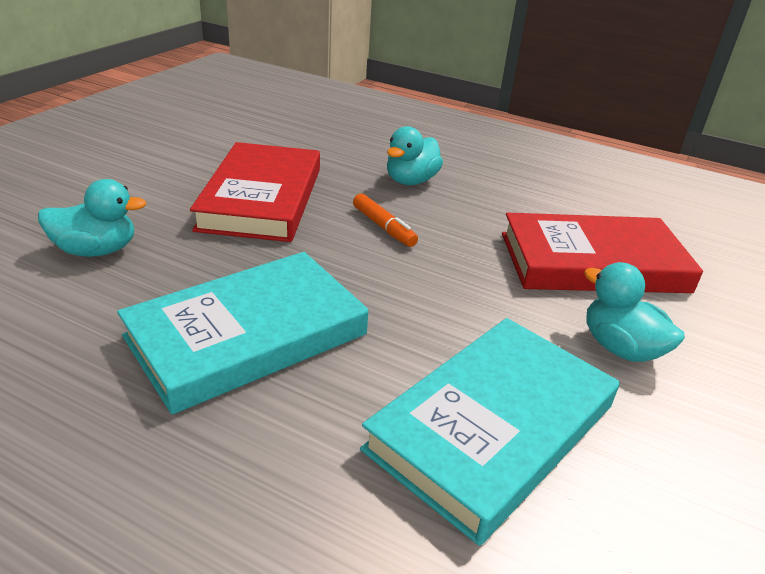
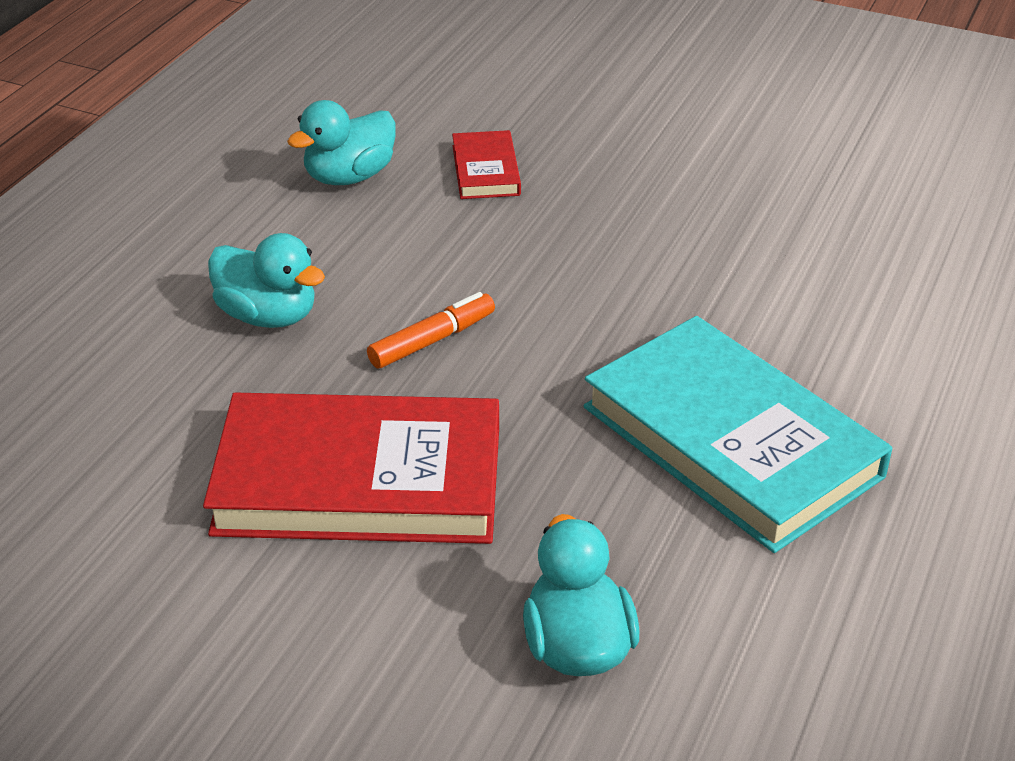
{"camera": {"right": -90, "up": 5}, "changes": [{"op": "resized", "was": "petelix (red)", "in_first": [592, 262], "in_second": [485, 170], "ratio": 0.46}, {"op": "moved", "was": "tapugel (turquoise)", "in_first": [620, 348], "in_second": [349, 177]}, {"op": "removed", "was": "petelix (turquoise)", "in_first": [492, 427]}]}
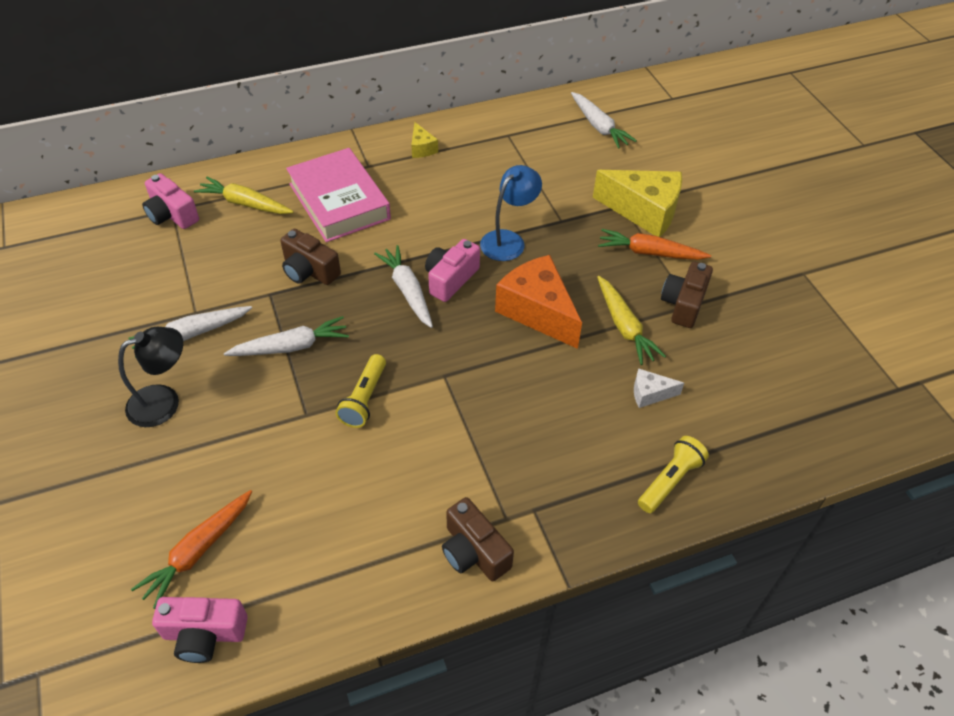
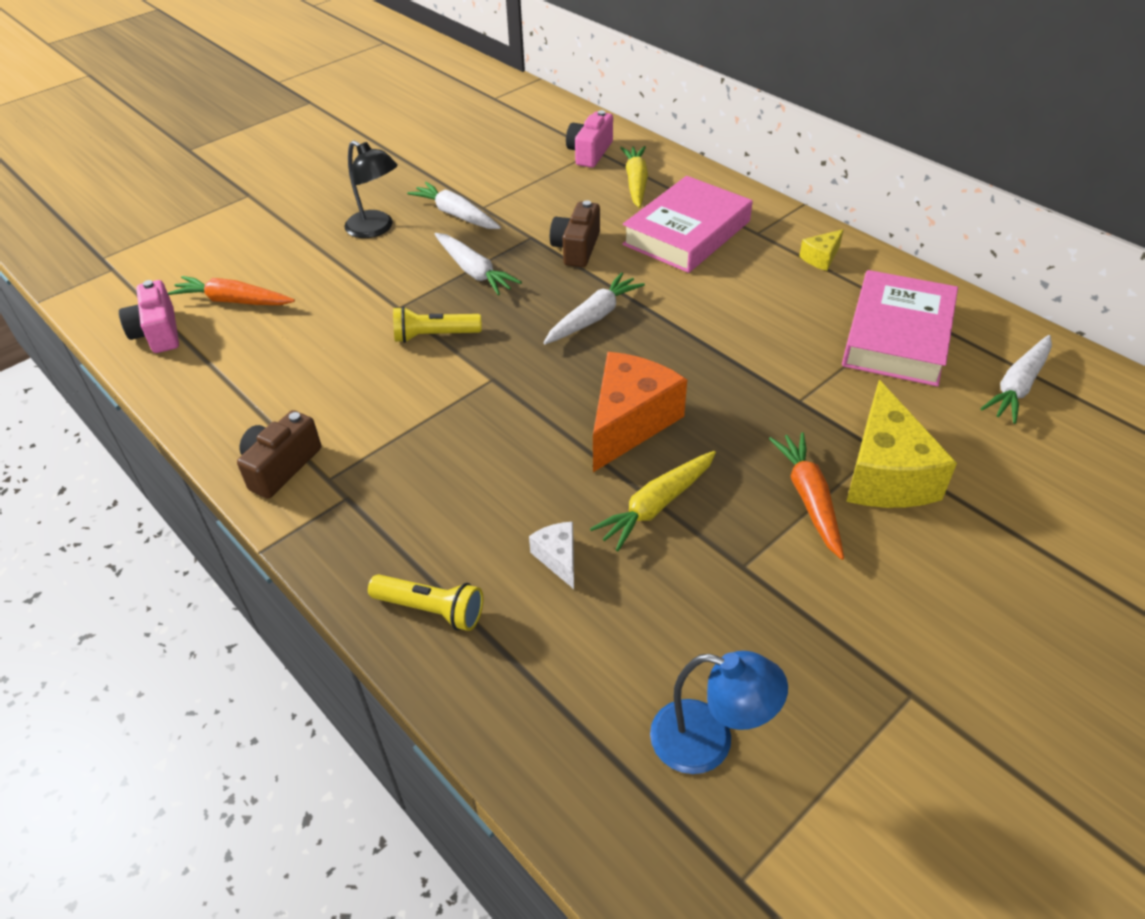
{"camera": {"right": 70, "up": -5}, "changes": [{"op": "moved", "was": "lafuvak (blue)", "in_first": [508, 240], "in_second": [708, 741]}, {"op": "removed", "was": "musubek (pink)", "in_first": [450, 279]}, {"op": "removed", "was": "musubek (brown)", "in_first": [683, 304]}, {"op": "added", "now": "petelix (pink)", "in_second": [897, 336]}]}
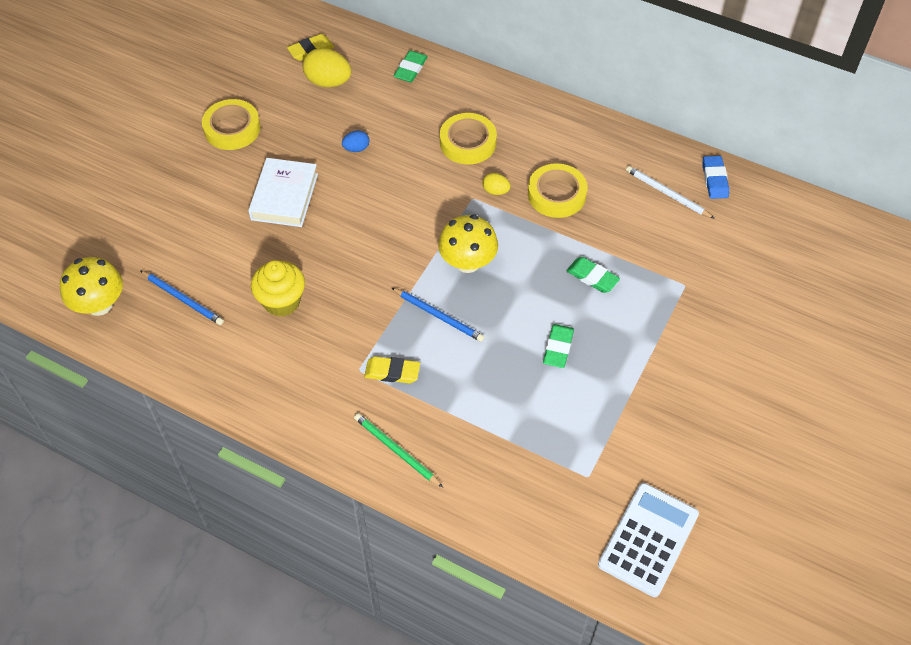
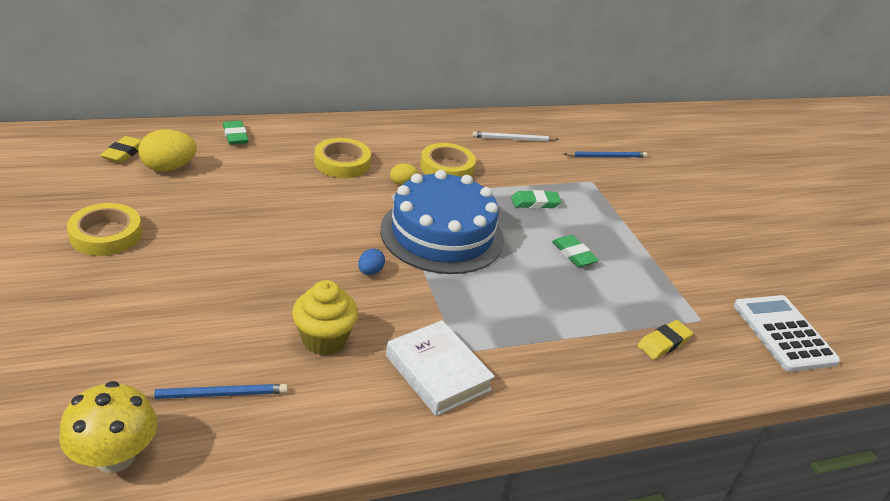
{"camera": {"right": -50, "up": -20}, "changes": [{"op": "moved", "was": "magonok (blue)", "in_first": [356, 148], "in_second": [370, 271]}, {"op": "removed", "was": "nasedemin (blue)", "in_first": [714, 179]}, {"op": "moved", "was": "petelix (white)", "in_first": [284, 196], "in_second": [437, 373]}, {"op": "replaced", "was": "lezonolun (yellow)", "now": "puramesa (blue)", "in_first": [467, 262], "in_second": [442, 234]}, {"op": "moved", "was": "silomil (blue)", "in_first": [439, 316], "in_second": [606, 156]}, {"op": "moved", "was": "nasedemin (yellow)", "in_first": [392, 372], "in_second": [664, 343]}, {"op": "removed", "was": "silomil (green)", "in_first": [396, 450]}]}
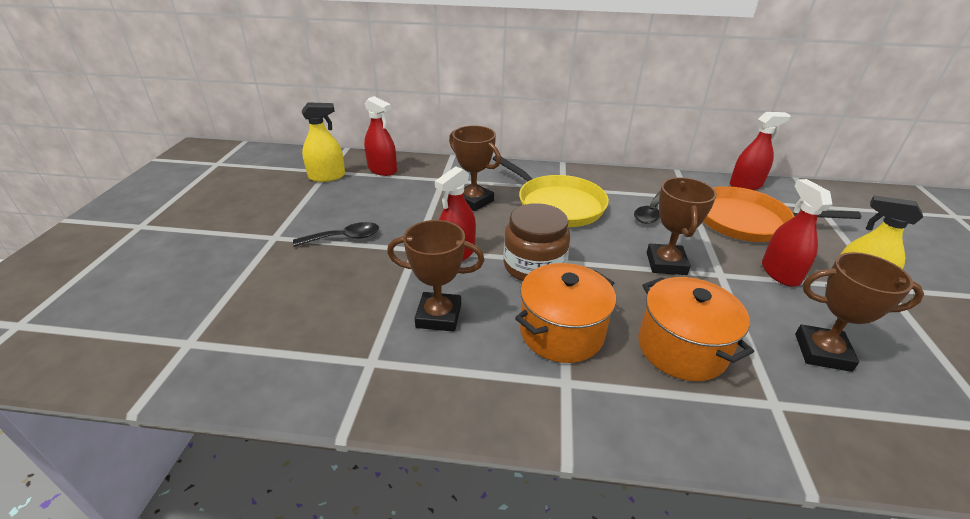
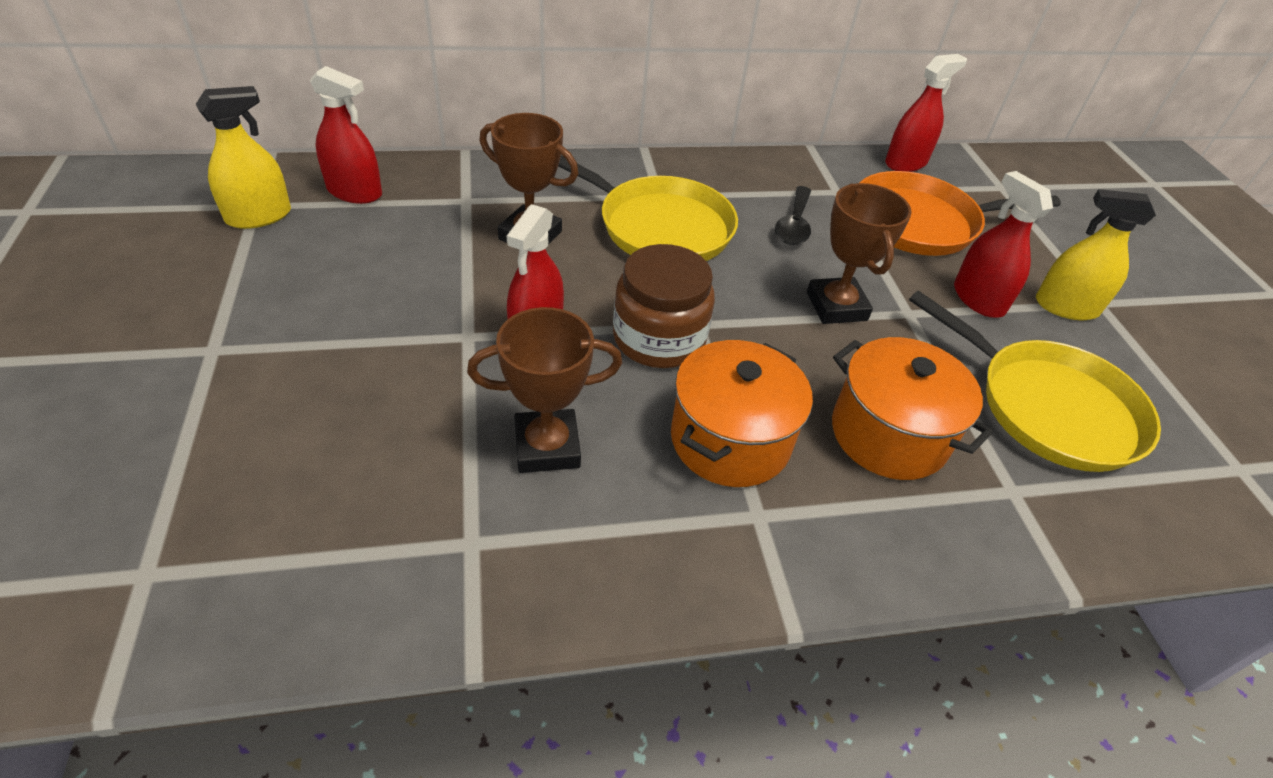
{"camera": {"right": -20, "up": 10}, "changes": [{"op": "removed", "was": "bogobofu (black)", "in_first": [344, 238]}, {"op": "replaced", "was": "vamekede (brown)", "now": "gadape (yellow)", "in_first": [822, 352], "in_second": [1049, 407]}]}
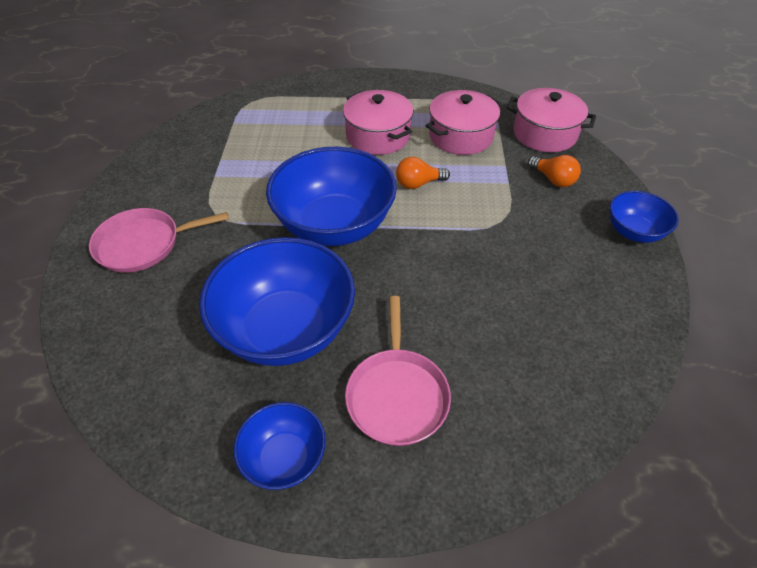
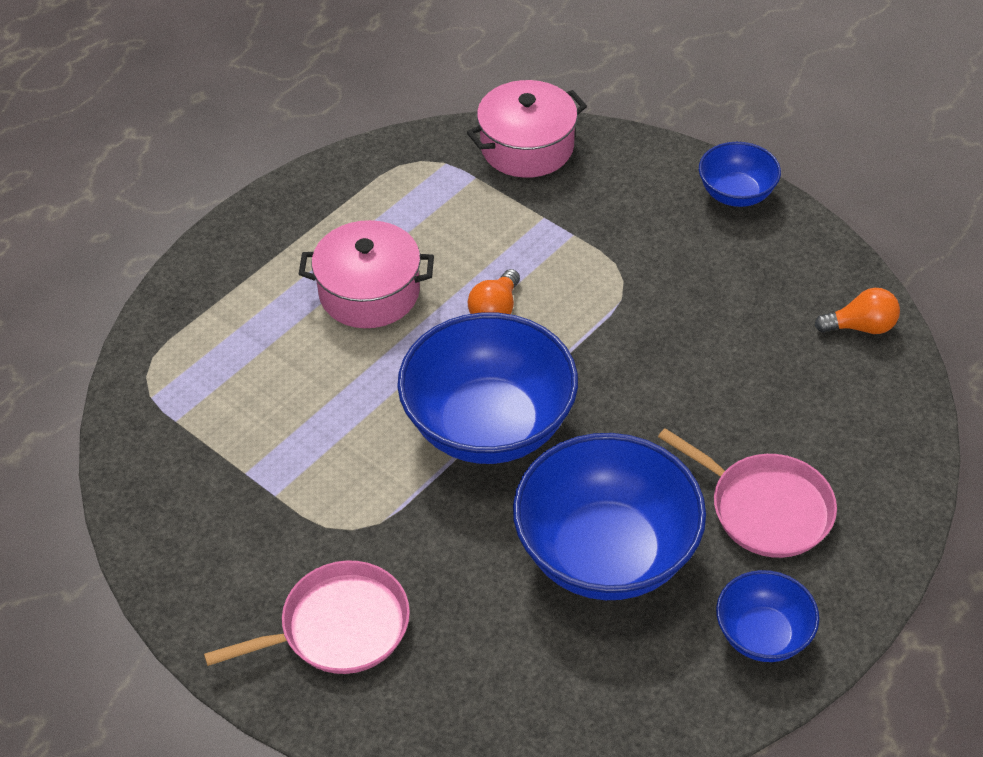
{"camera": {"right": -50, "up": 0}, "changes": [{"op": "removed", "was": "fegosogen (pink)", "in_first": [461, 136]}, {"op": "moved", "was": "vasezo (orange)", "in_first": [553, 179], "in_second": [861, 327]}, {"op": "turned", "was": "gadape (pink)", "in_first": [143, 244], "in_second": [338, 627], "clockwise": -135}]}
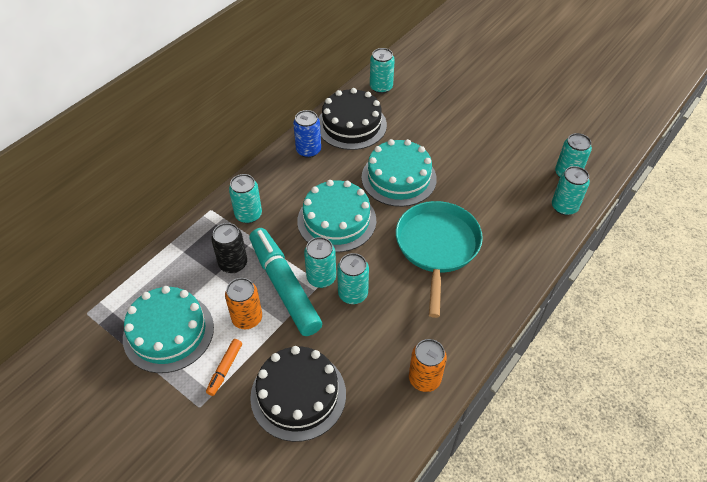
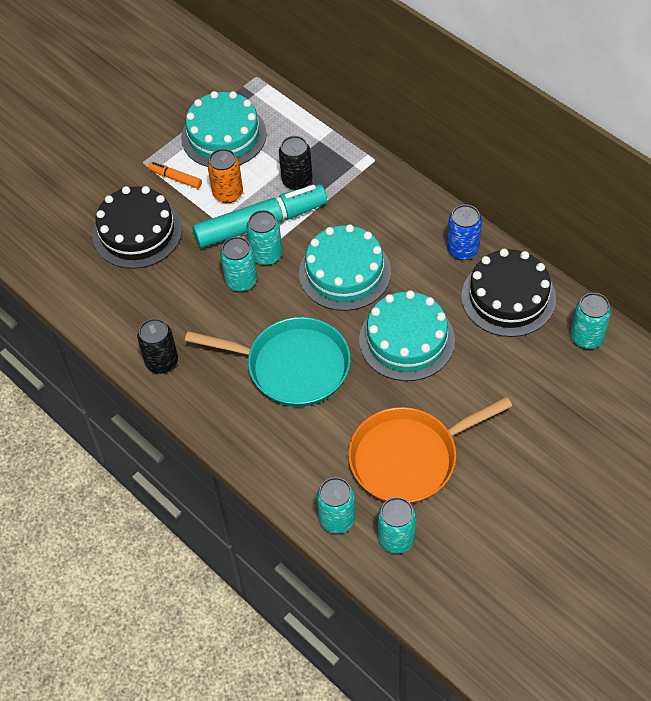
{"camera": {"right": 100, "up": 5}, "changes": [{"op": "removed", "was": "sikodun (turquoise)", "in_first": [248, 215]}, {"op": "removed", "was": "sikodun (orange)", "in_first": [424, 379]}, {"op": "added", "now": "sikodun (black)", "in_second": [162, 362]}, {"op": "added", "now": "gadape (orange)", "in_second": [408, 458]}]}
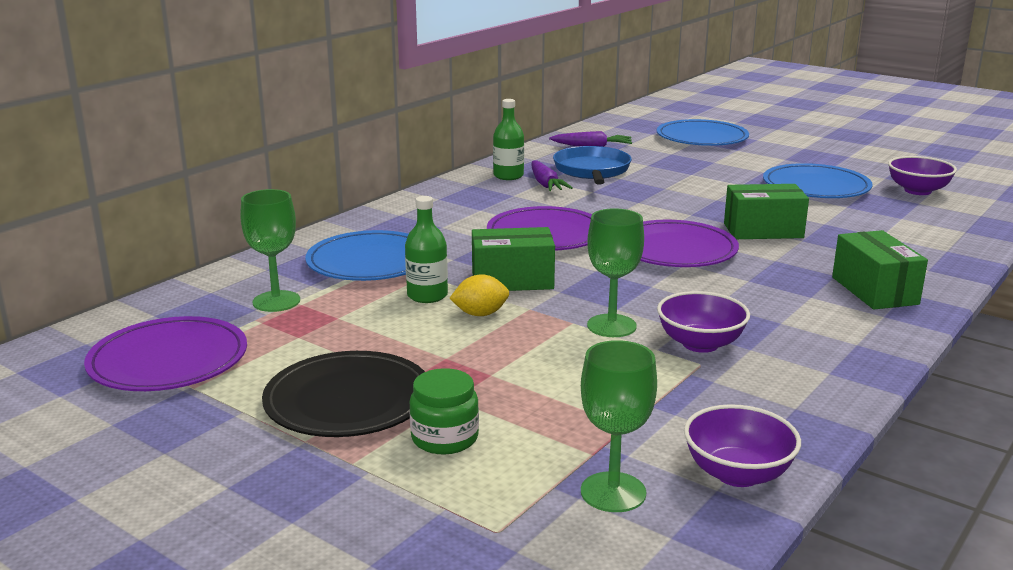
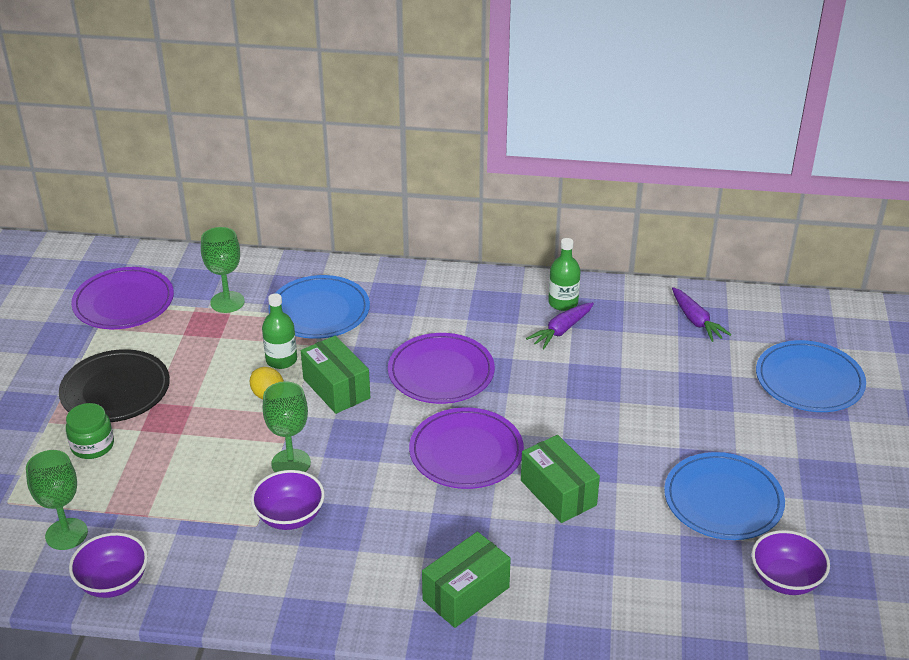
{"camera": {"right": 60, "up": 15}, "changes": [{"op": "removed", "was": "gadape (blue)", "in_first": [592, 170]}]}
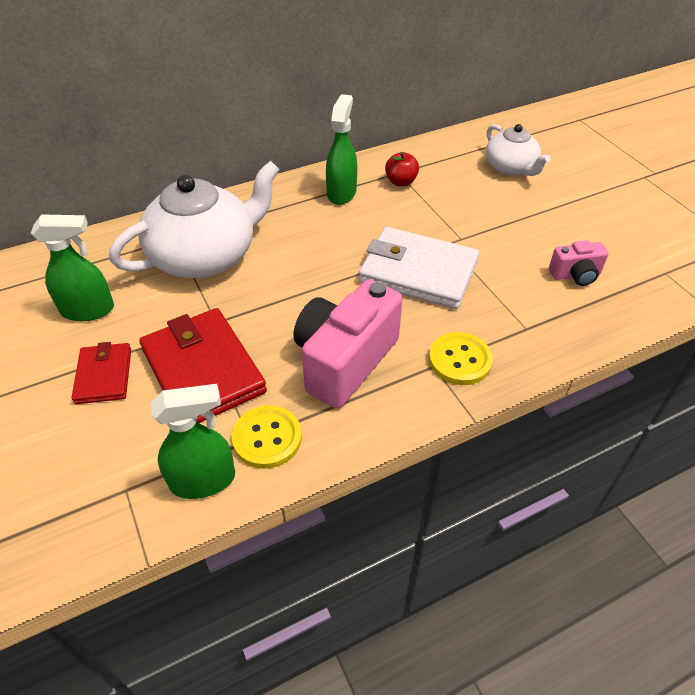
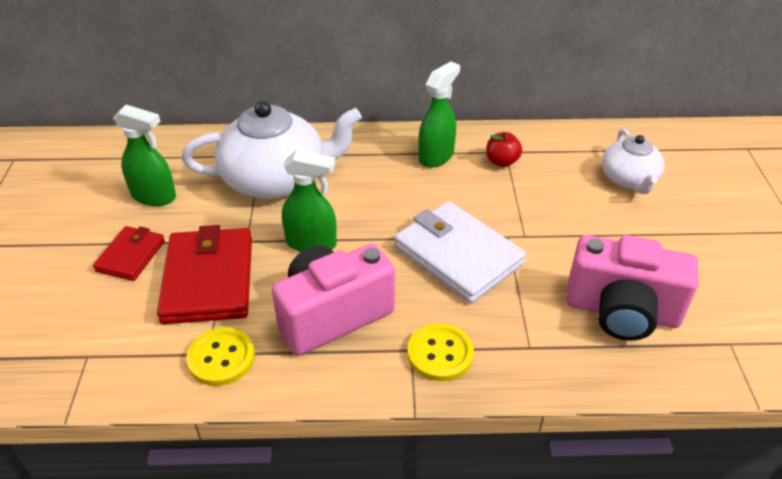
{"camera": {"right": 25, "up": -5}, "changes": [{"op": "resized", "was": "musubek (pink)", "in_first": [575, 275], "in_second": [621, 312], "ratio": 2.01}, {"op": "moved", "was": "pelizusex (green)", "in_first": [203, 480], "in_second": [311, 243]}]}
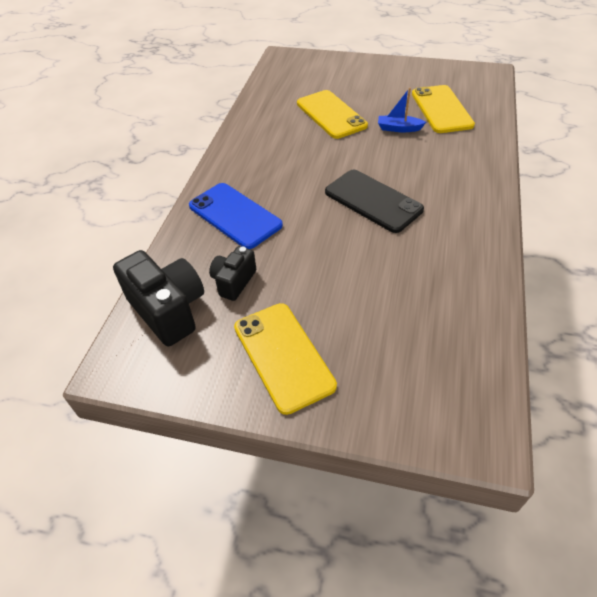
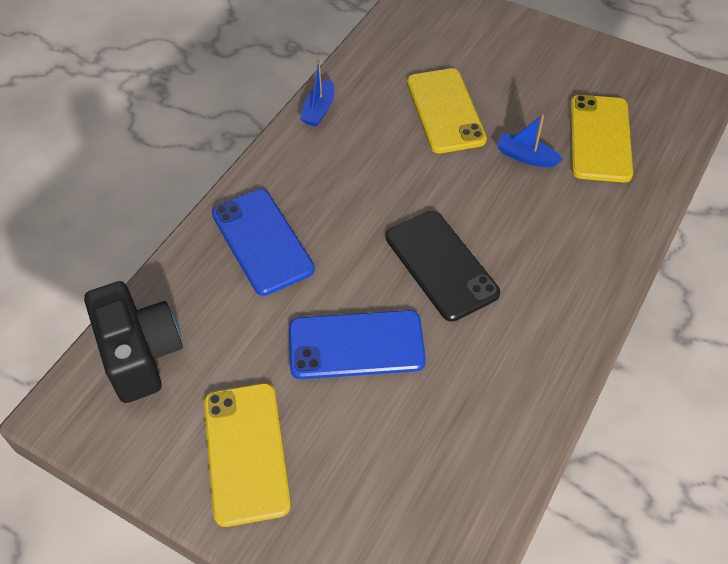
{"camera": {"right": 15, "up": 5}, "changes": [{"op": "removed", "was": "musubek (black)", "in_first": [234, 282]}, {"op": "added", "now": "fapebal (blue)", "in_second": [319, 110]}, {"op": "added", "now": "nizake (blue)", "in_second": [356, 345]}]}
